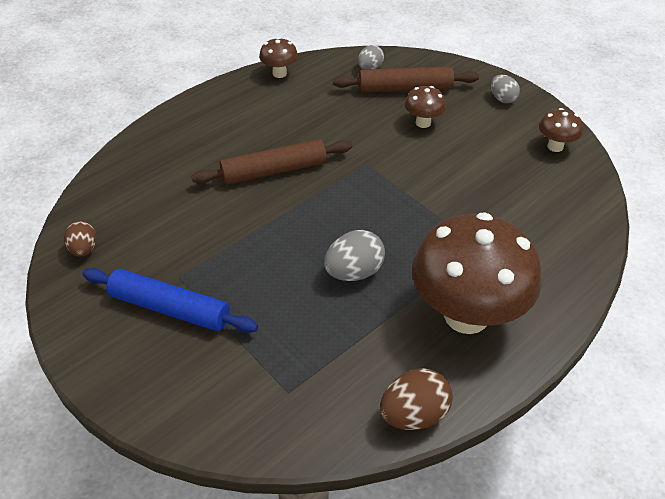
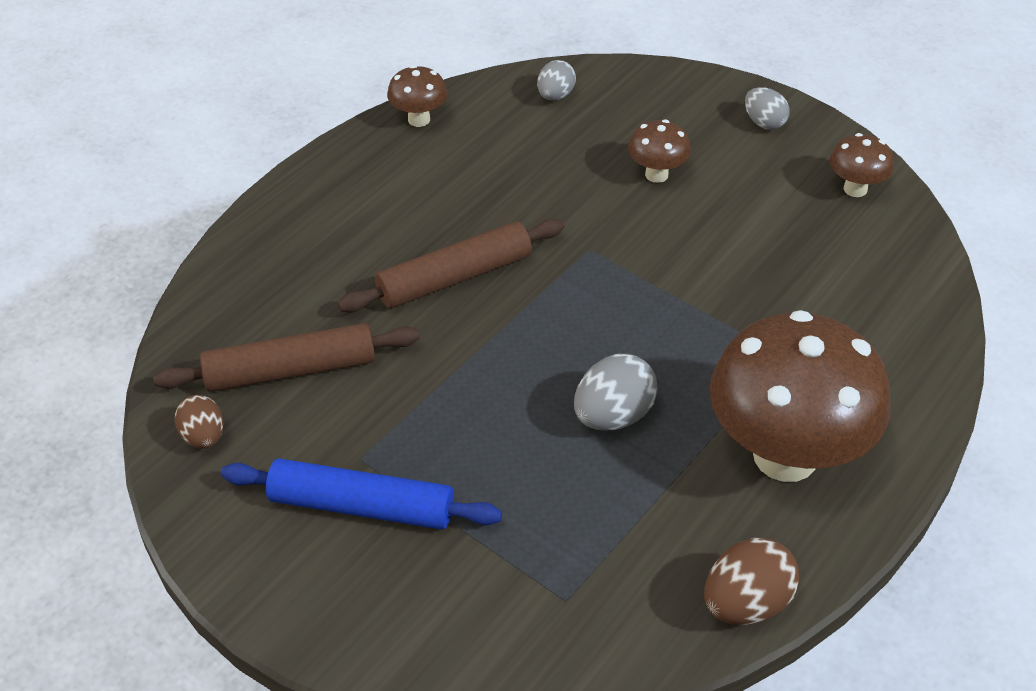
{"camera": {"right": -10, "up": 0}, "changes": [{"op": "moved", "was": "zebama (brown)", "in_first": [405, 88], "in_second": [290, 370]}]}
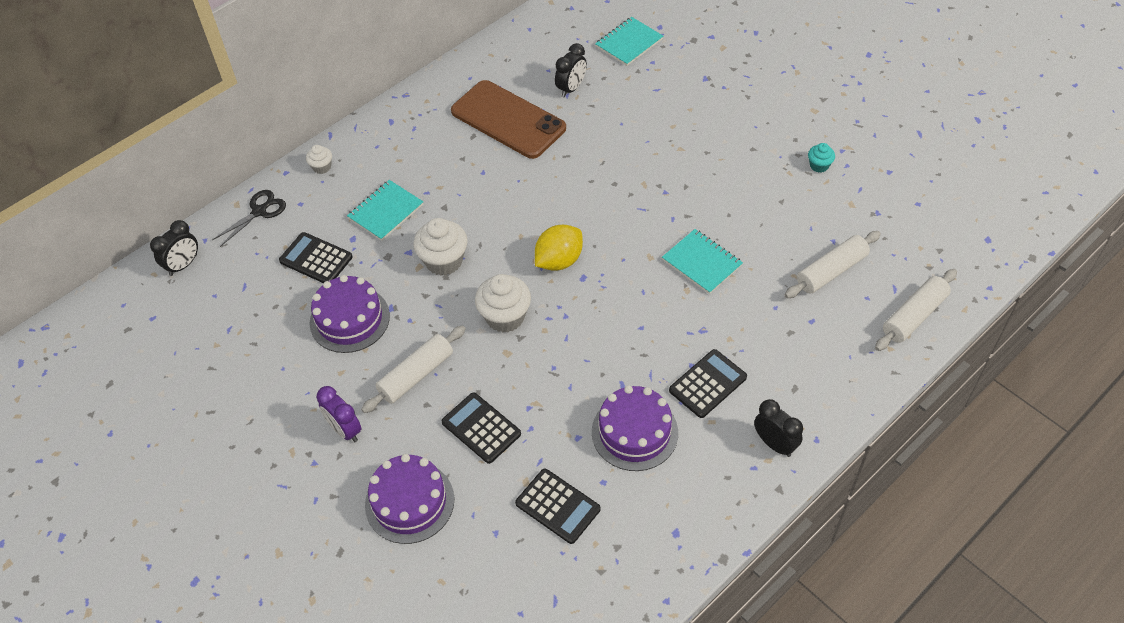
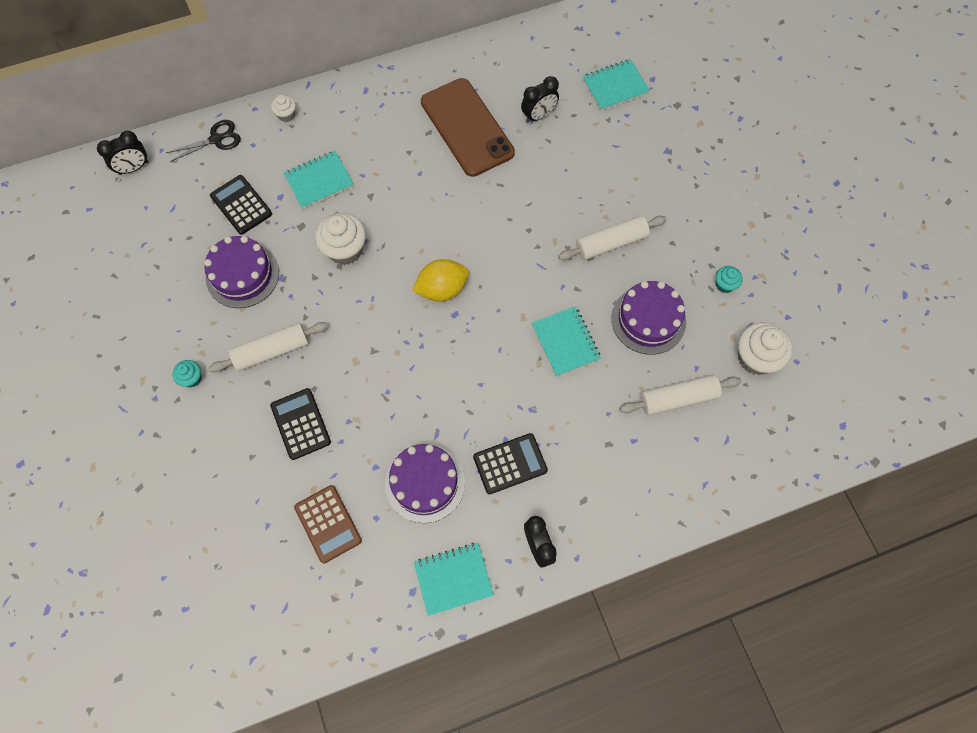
{"camera": {"right": 20, "up": 15}, "changes": [{"op": "moved", "was": "zebama (white)", "in_first": [914, 316], "in_second": [611, 243]}, {"op": "moved", "was": "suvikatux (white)", "in_first": [505, 317], "in_second": [755, 358]}, {"op": "replaced", "was": "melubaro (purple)", "now": "suvikatux (turquoise)", "in_first": [345, 430], "in_second": [192, 378]}, {"op": "moved", "was": "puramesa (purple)", "in_first": [409, 502], "in_second": [648, 320]}, {"op": "recoloured", "was": "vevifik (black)", "now": "vevifik (brown)", "in_first": [557, 506], "in_second": [328, 524]}, {"op": "added", "now": "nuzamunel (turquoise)", "in_second": [453, 578]}]}
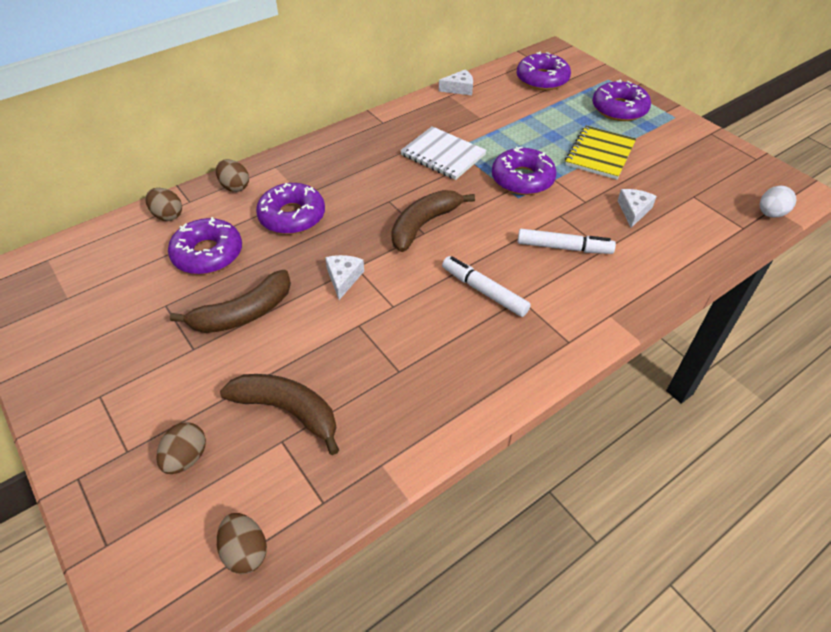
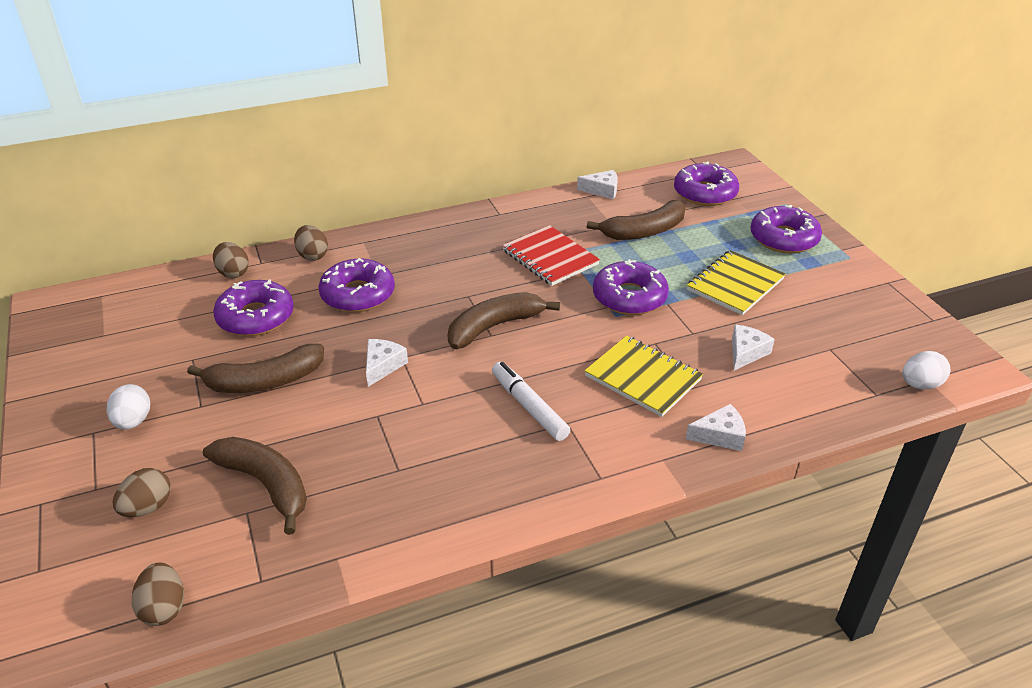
{"camera": {"right": 15, "up": -10}, "changes": [{"op": "recoloured", "was": "nuzamunel (white)", "now": "nuzamunel (red)", "in_first": [443, 155], "in_second": [550, 258]}, {"op": "replaced", "was": "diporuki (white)", "now": "nuzamunel (yellow)", "in_first": [564, 247], "in_second": [643, 378]}, {"op": "added", "now": "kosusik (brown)", "in_second": [644, 231]}, {"op": "added", "now": "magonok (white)", "in_second": [133, 421]}, {"op": "added", "now": "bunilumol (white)", "in_second": [720, 435]}]}
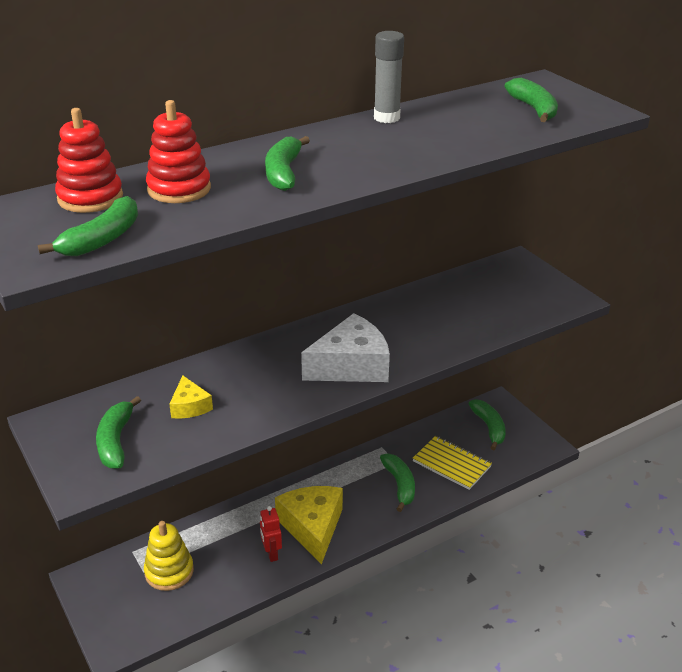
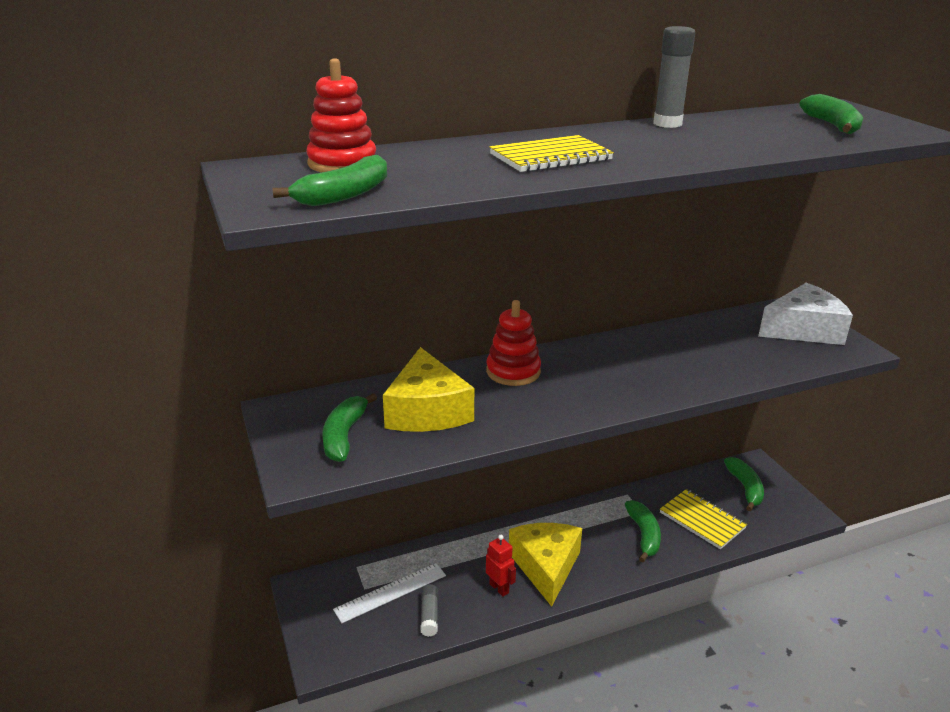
{"camera": {"right": 10, "up": -5}, "changes": [{"op": "moved", "was": "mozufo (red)", "in_first": [179, 189], "in_second": [513, 371]}, {"op": "replaced", "was": "kosusik (green)", "now": "nuzamunel (yellow)", "in_first": [283, 173], "in_second": [550, 157]}, {"op": "moved", "was": "bunilumol (white)", "in_first": [351, 366], "in_second": [803, 330]}, {"op": "resized", "was": "bunilumol (yellow)", "in_first": [190, 406], "in_second": [427, 411], "ratio": 1.96}, {"op": "turned", "was": "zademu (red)", "in_first": [271, 554], "in_second": [499, 588], "clockwise": 150}, {"op": "replaced", "was": "mozufo (yellow)", "now": "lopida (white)", "in_first": [169, 571], "in_second": [390, 592]}, {"op": "added", "now": "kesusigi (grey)", "in_second": [429, 615]}]}
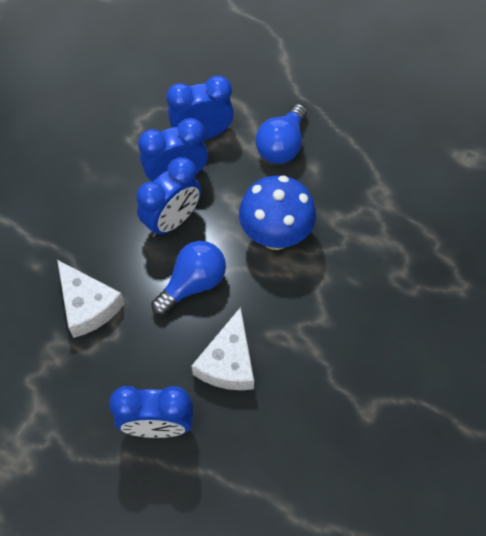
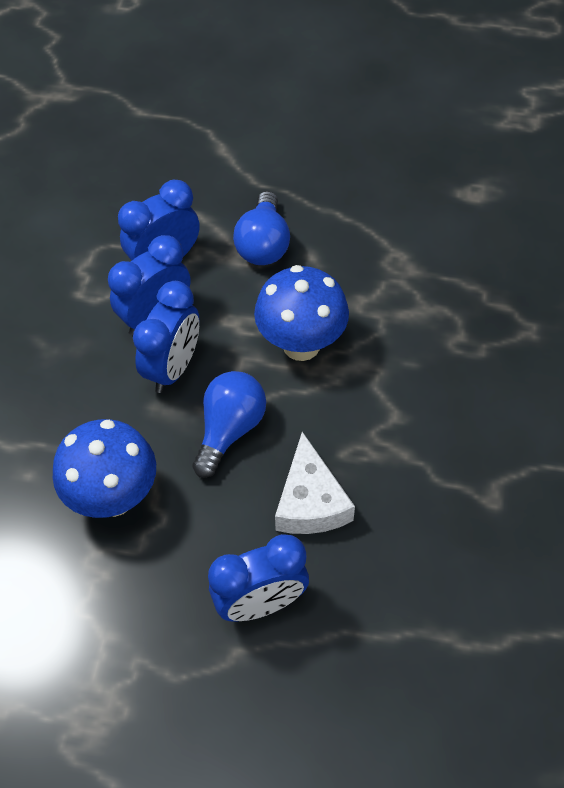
{"camera": {"right": -20, "up": -5}, "changes": [{"op": "replaced", "was": "bunilumol (white)", "now": "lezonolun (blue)", "in_first": [88, 305], "in_second": [114, 498]}]}
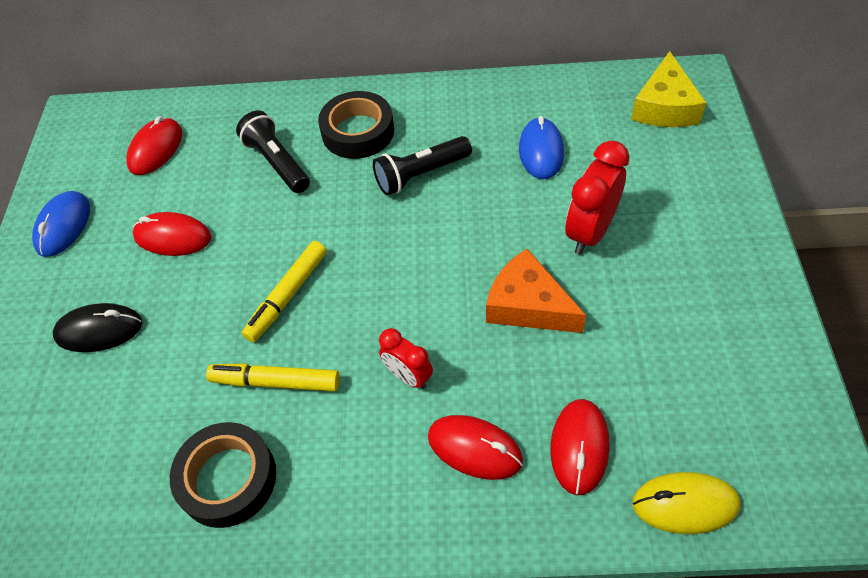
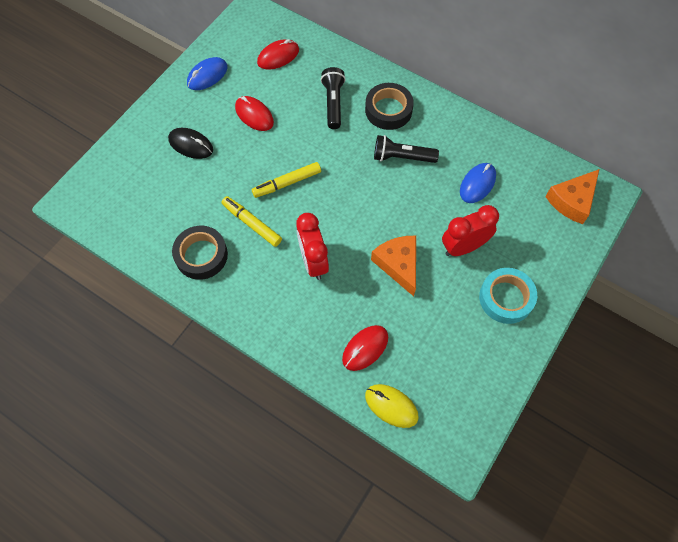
{"camera": {"right": 30, "up": 10}, "changes": [{"op": "recoloured", "was": "bunilumol (yellow)", "now": "bunilumol (orange)", "in_first": [664, 106], "in_second": [572, 201]}, {"op": "resized", "was": "melubaro (red)", "in_first": [408, 376], "in_second": [313, 261], "ratio": 1.65}, {"op": "removed", "was": "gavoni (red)", "in_first": [474, 448]}, {"op": "added", "now": "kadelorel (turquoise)", "in_second": [506, 298]}]}
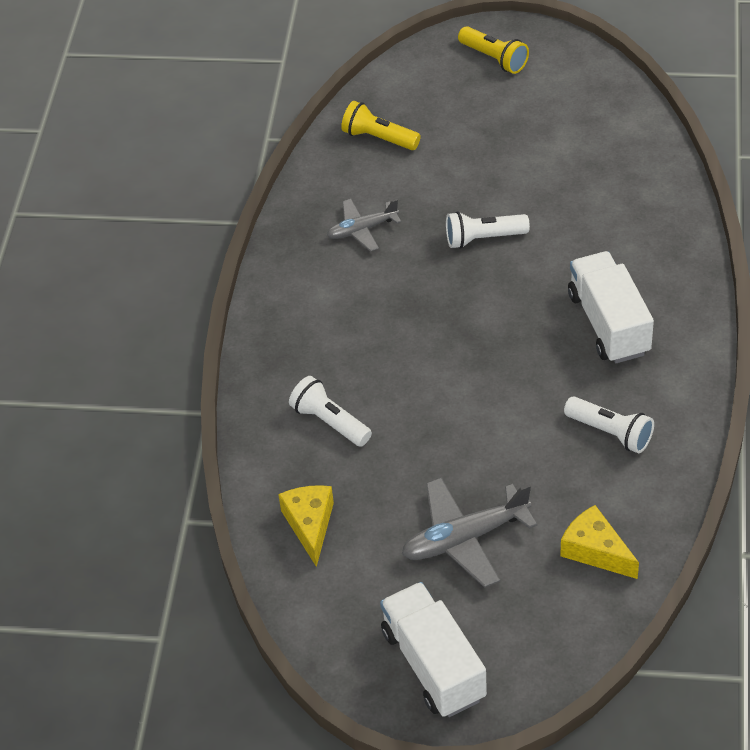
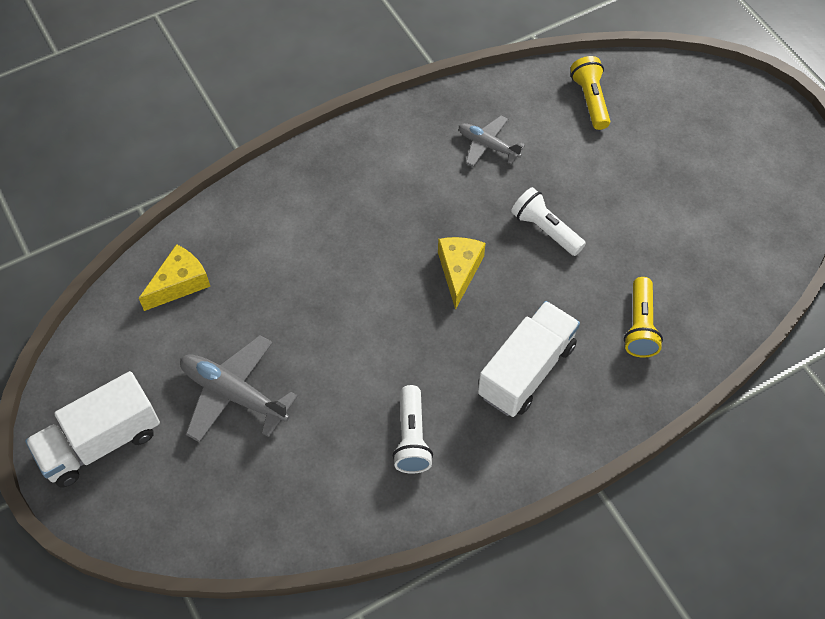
{"camera": {"right": 50, "up": 10}, "changes": [{"op": "moved", "was": "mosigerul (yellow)", "in_first": [494, 58], "in_second": [640, 326]}, {"op": "removed", "was": "mosigerul (white)", "in_first": [330, 422]}, {"op": "moved", "was": "bunilumol (yellow)", "in_first": [595, 551], "in_second": [459, 271]}, {"op": "turned", "was": "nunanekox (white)", "in_first": [433, 665], "in_second": [101, 442], "clockwise": -150}]}
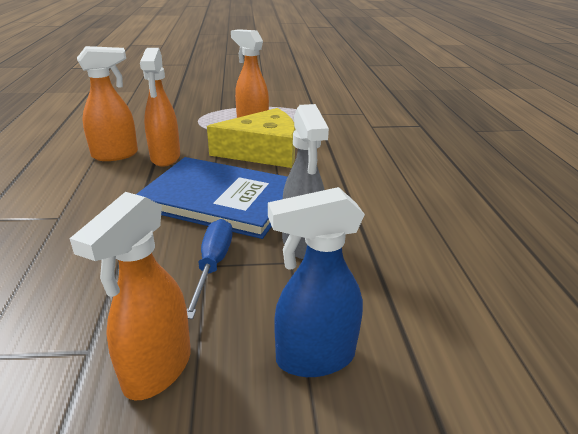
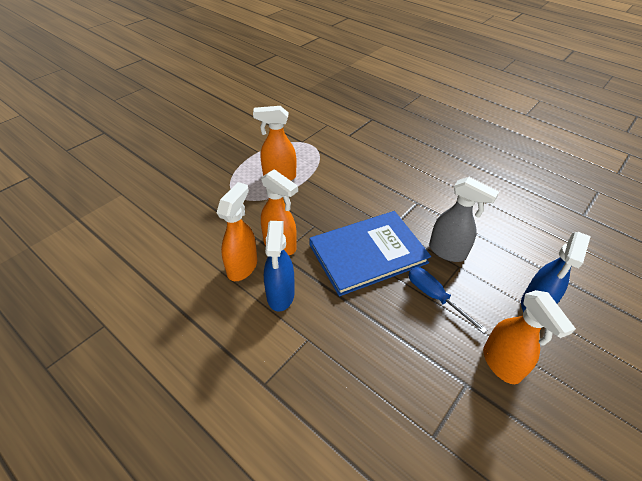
{"camera": {"right": -45, "up": 15}, "changes": [{"op": "removed", "was": "bunilumol (yellow)", "in_first": [263, 152]}, {"op": "added", "now": "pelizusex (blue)", "in_second": [280, 295]}]}
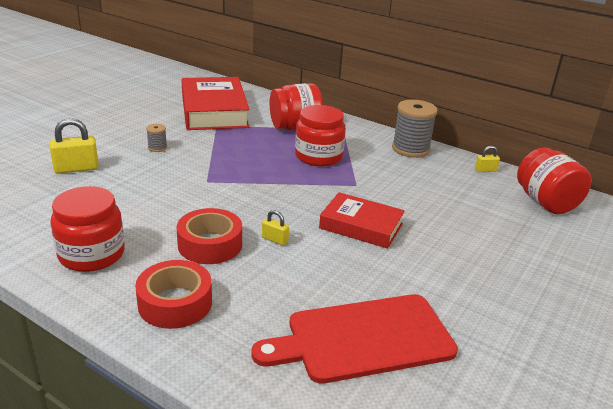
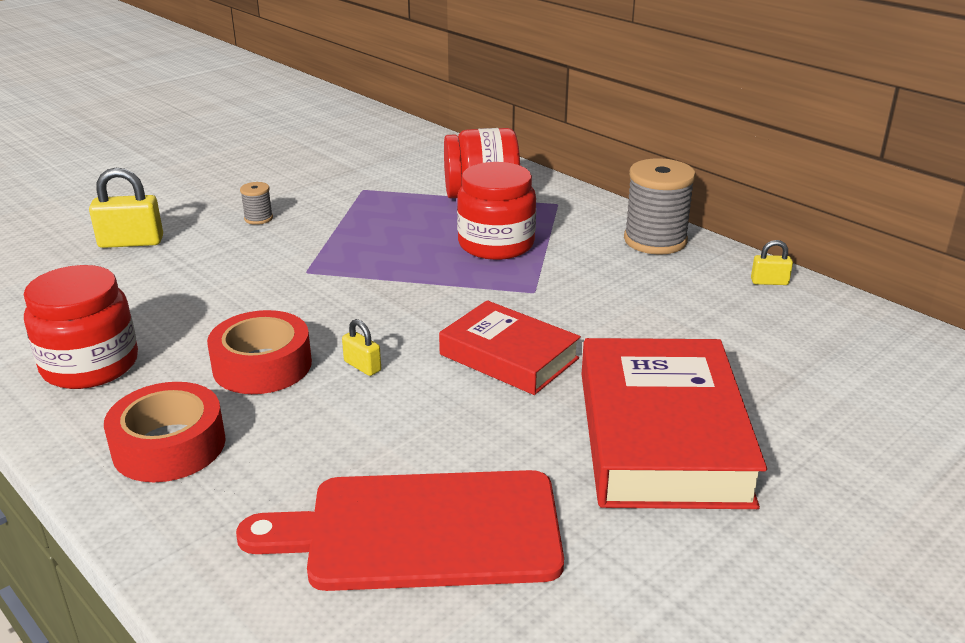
{"camera": {"right": 15, "up": 0}, "changes": [{"op": "moved", "was": "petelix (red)", "in_first": [214, 111], "in_second": [662, 436]}, {"op": "removed", "was": "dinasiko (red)", "in_first": [545, 202]}]}
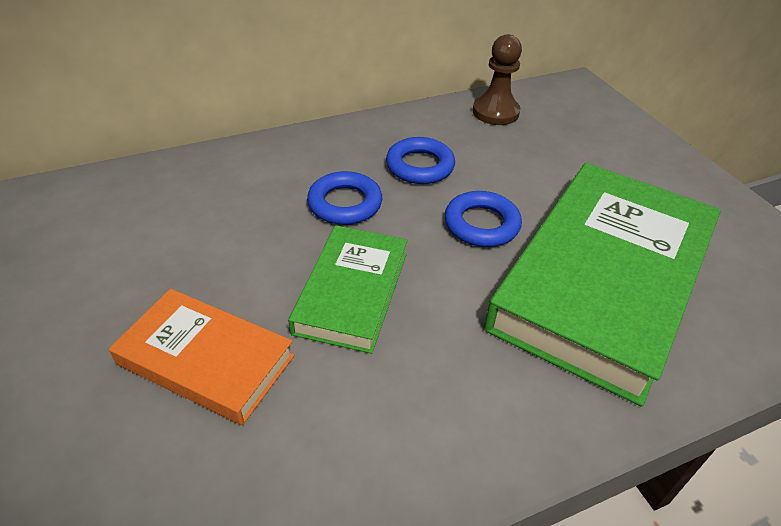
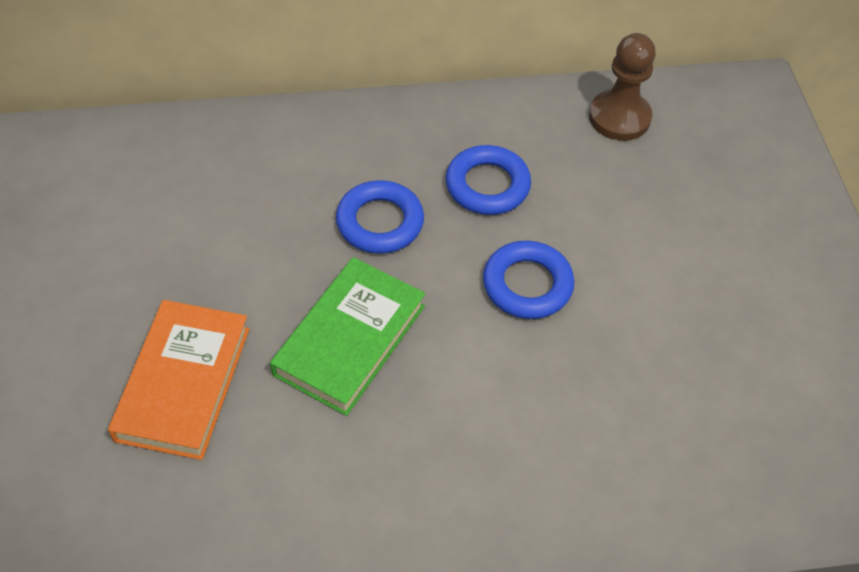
{"camera": {"right": 15, "up": 10}, "changes": [{"op": "removed", "was": "petelix (green)", "in_first": [602, 281]}, {"op": "turned", "was": "petelix (orange)", "in_first": [206, 360], "in_second": [183, 383], "clockwise": 60}]}
